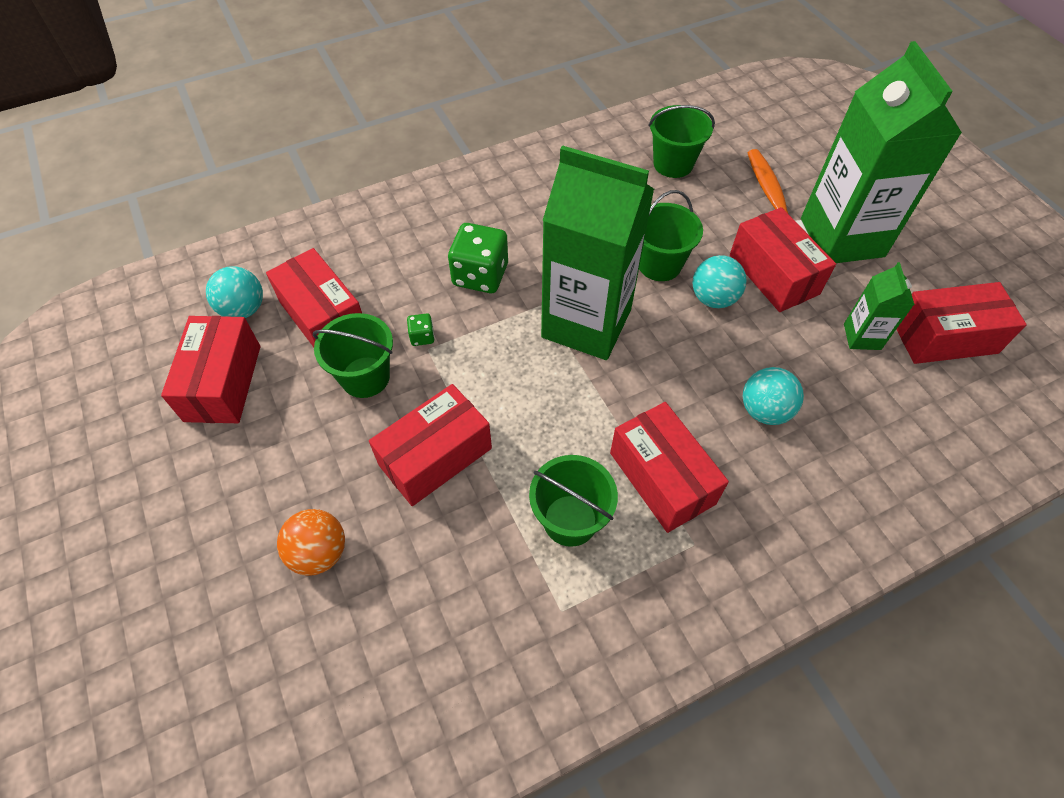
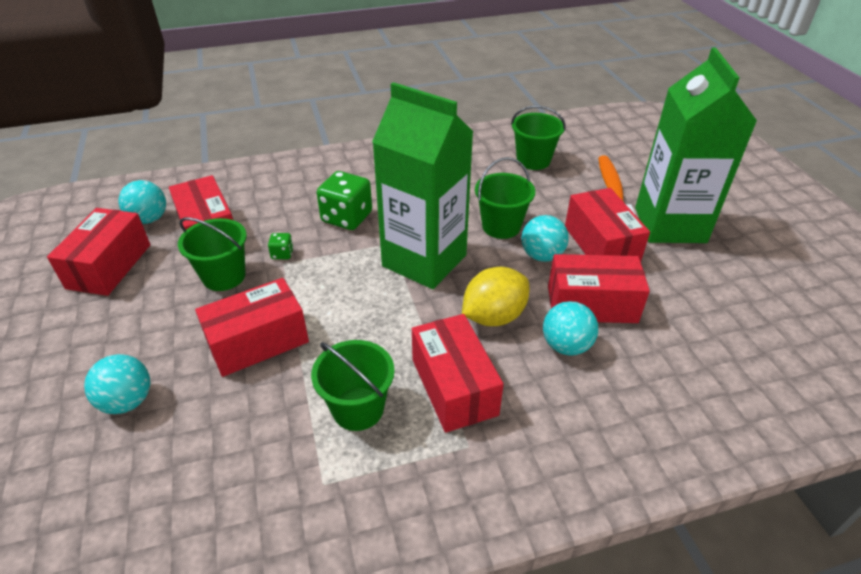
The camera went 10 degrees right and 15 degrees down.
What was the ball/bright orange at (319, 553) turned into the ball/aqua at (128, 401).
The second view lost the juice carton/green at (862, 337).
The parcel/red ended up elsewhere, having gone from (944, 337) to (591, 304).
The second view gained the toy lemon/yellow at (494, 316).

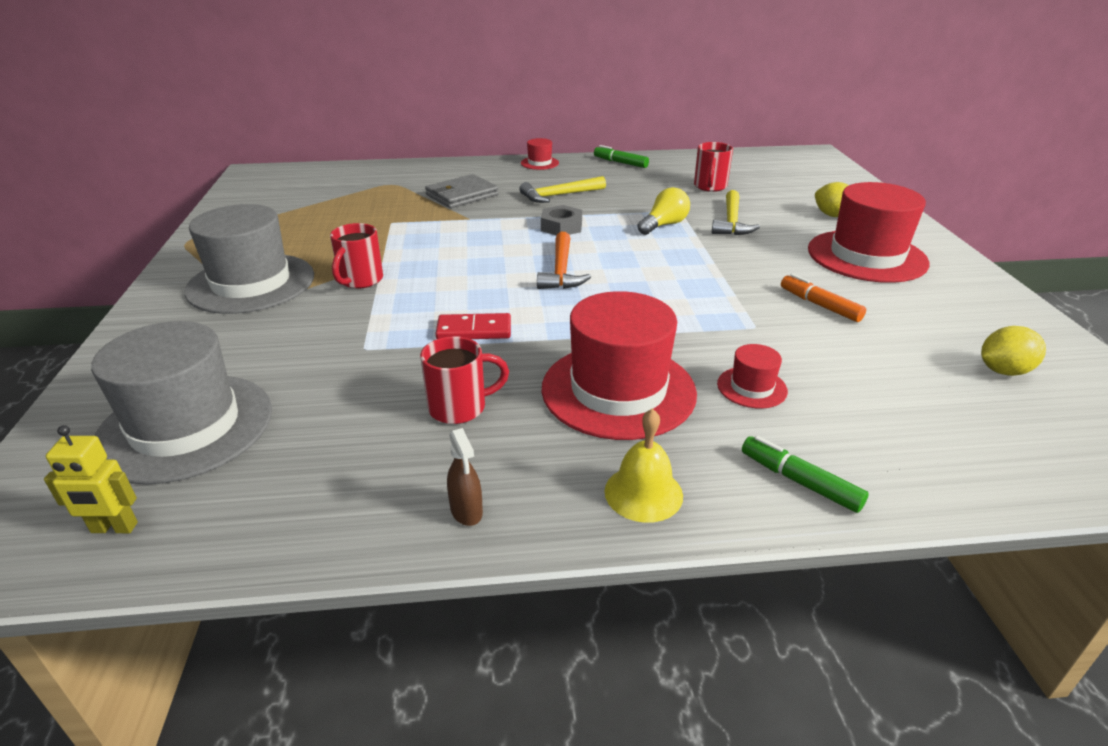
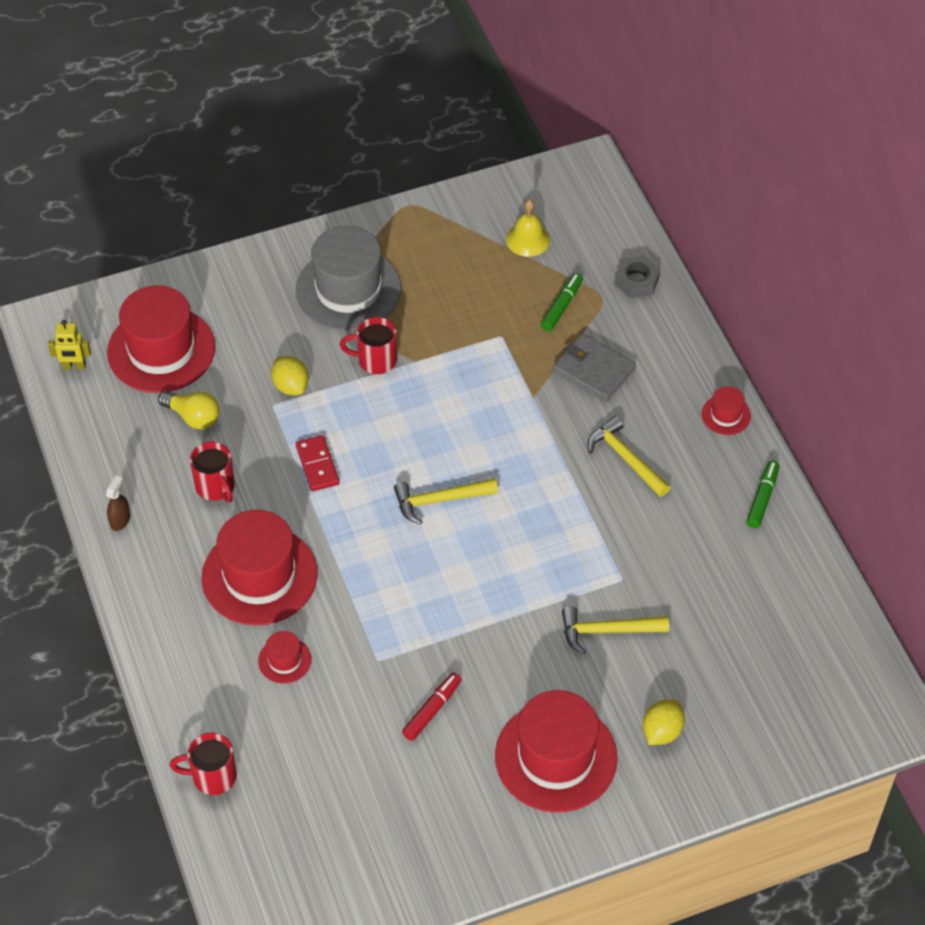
The camera went 75 degrees right and 20 degrees up.
The toy robot/yellow at (114, 528) ended up facing another way, 75 degrees counterclockwise from before.
What was the tall hat/grey at (185, 427) turned into the tall hat/red at (161, 350).
The spray cleaner/brown at (466, 511) ended up facing another way, 150 degrees clockwise from before.
What was the hammer/bright orange at (561, 270) turned into the hammer/yellow at (440, 500).
The nut/grey ended up elsewhere, having gone from (561, 227) to (636, 281).
The hand bell/yellow ended up elsewhere, having gone from (643, 493) to (528, 239).
The bulb/yellow ended up elsewhere, having gone from (664, 225) to (193, 417).
The tea mug/red ended up elsewhere, having gone from (710, 187) to (212, 776).
The marker/green ended up elsewhere, having gone from (799, 481) to (562, 306).
What was the marker/bright orange at (819, 305) turned into the marker/red at (432, 710).
The toy lemon/yellow ended up elsewhere, having gone from (1003, 371) to (291, 386).

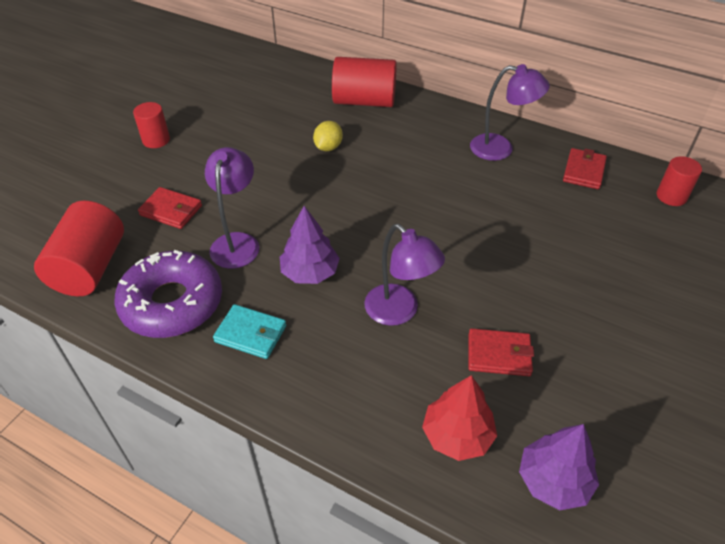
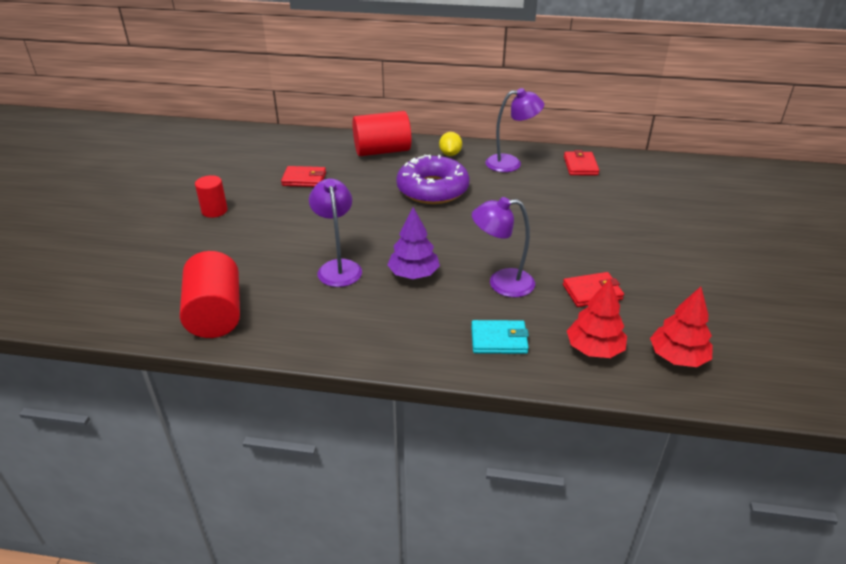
The camera went 20 degrees left and 10 degrees down.
The donut/royal purple ended up elsewhere, having gone from (172, 303) to (432, 189).
The billfold/red ended up elsewhere, having gone from (171, 210) to (304, 179).
The billfold/aqua ended up elsewhere, having gone from (251, 334) to (499, 340).
The toy lemon/yellow ended up elsewhere, having gone from (328, 147) to (450, 154).
The desk lamp/royal purple at (399, 312) ended up facing another way, 150 degrees clockwise from before.
What was the fir tree/royal purple at (553, 481) turned into the fir tree/red at (677, 357).
The second view lost the solid cylinder/red at (671, 196).

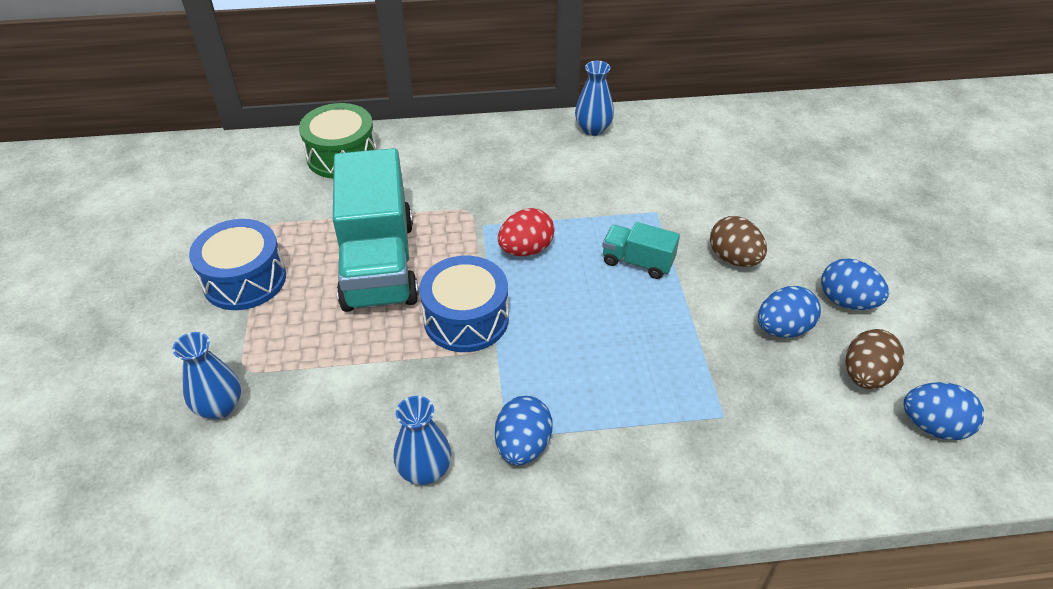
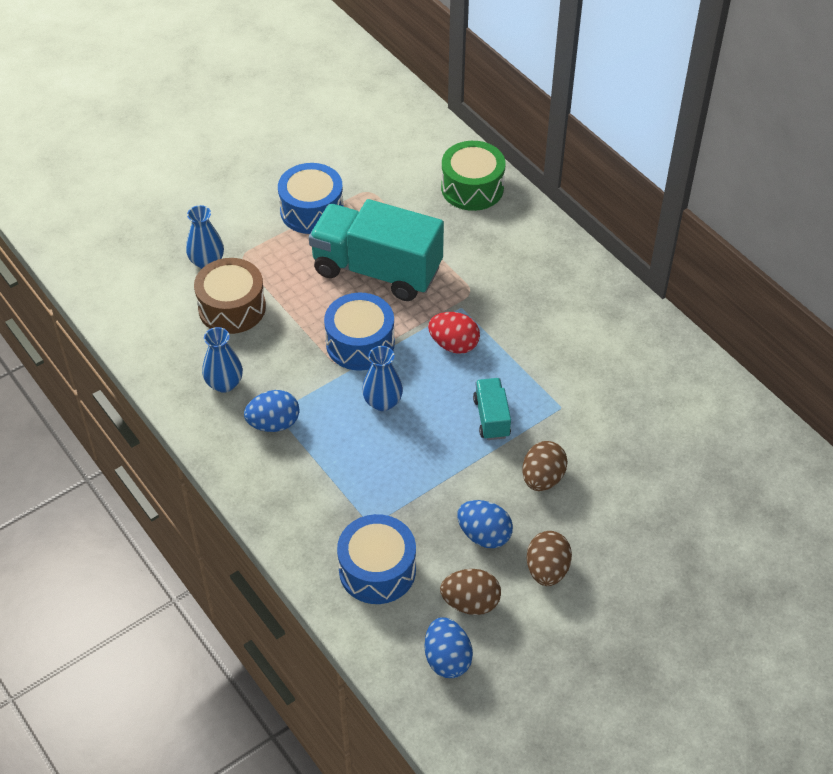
The camera went 60 degrees right and 5 degrees up.
The toy truck/aqua at (379, 264) ended up facing another way, 60 degrees clockwise from before.
The flower vase/cobalt ended up elsewhere, having gone from (593, 129) to (382, 402).
What was the toy egg/cobalt at (846, 301) turned into the toy egg/brown at (547, 570).
The second view gained the drum/brown at (232, 308).
The second view gained the drum/cobalt at (377, 570).

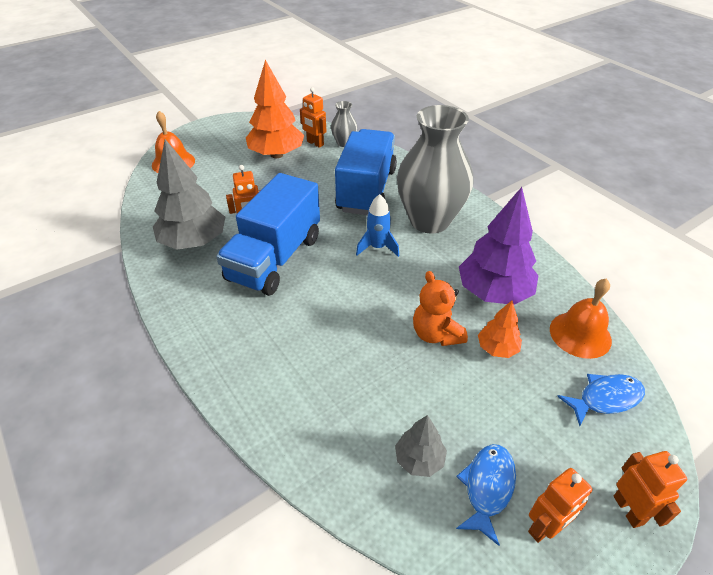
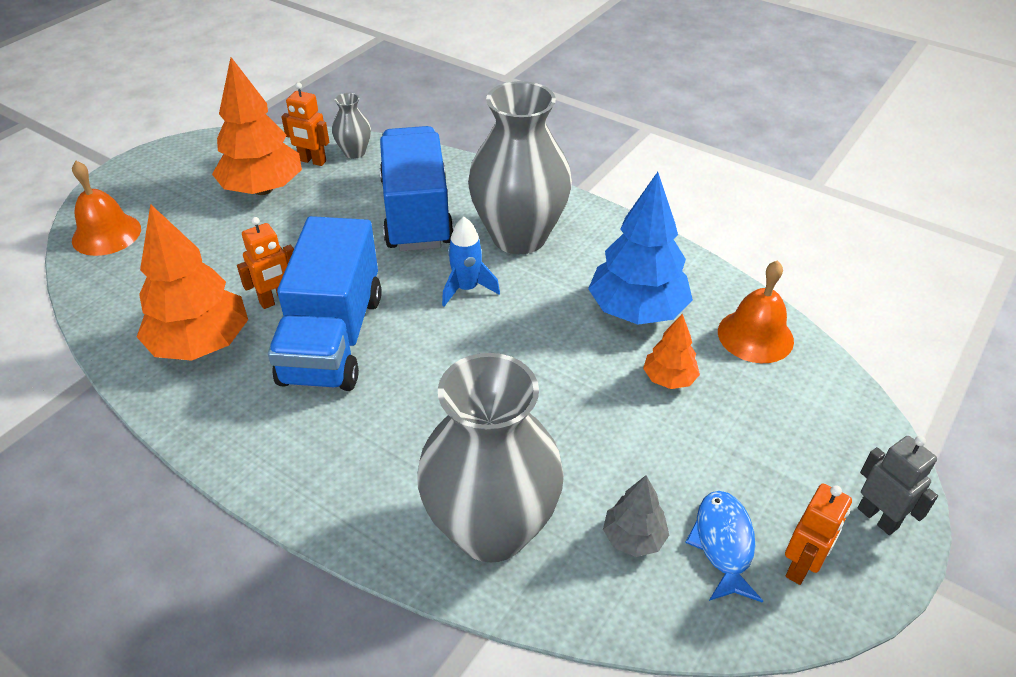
The camera went 20 degrees left and 0 degrees up.
What was the fir tree/grey at (194, 242) turned into the fir tree/bright orange at (201, 344).
The second view lost the teddy bear/bright orange at (436, 334).
What was the fir tree/royal purple at (493, 292) turned into the fir tree/cobalt at (637, 310).
The second view lost the fish figure/cobalt at (605, 398).
What was the toy robot/bright orange at (628, 510) turned into the toy robot/grey at (878, 517).
The second view gained the flower vase/grey at (491, 529).

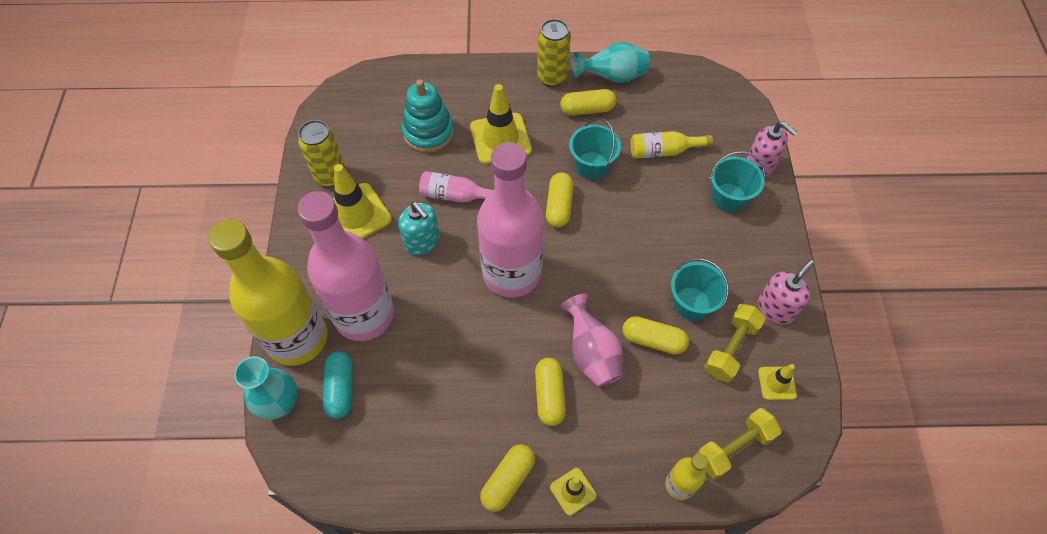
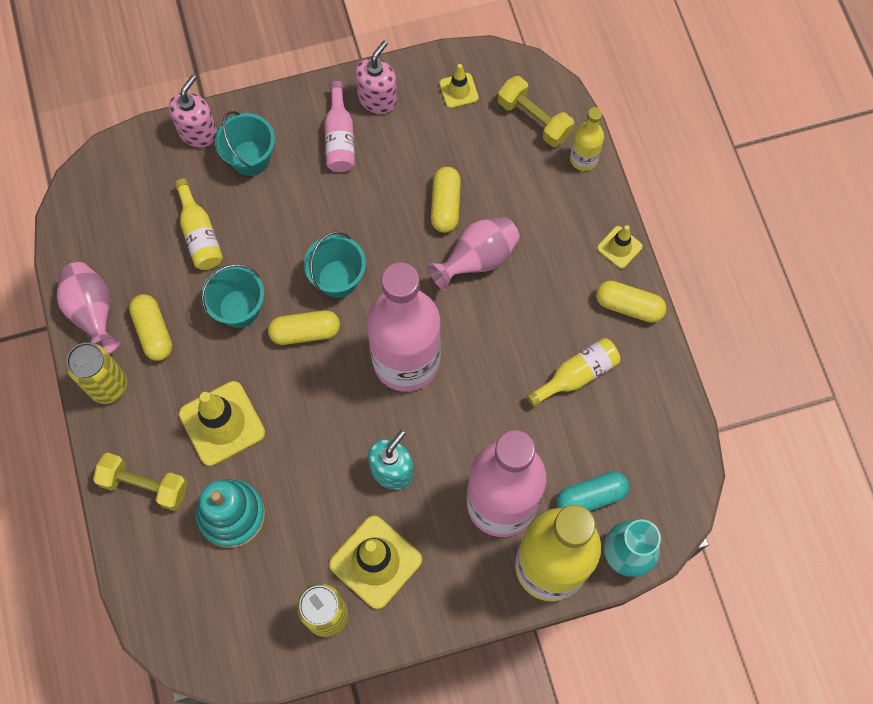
The camera went 105 degrees left and 10 degrees up.
The flask/rose-pink ended up elsewhere, having gone from (456, 195) to (340, 138).
The second view lost the capsule/yellow at (549, 395).
What was the flower vase/aqua at (612, 77) turned into the flower vase/rose-pink at (93, 313).
The bucket/aqua ended up elsewhere, having gone from (692, 303) to (338, 279).
The hand weight/yellow ended up elsewhere, having gone from (731, 348) to (145, 485).
The pump bottle/rose-pink at (776, 308) ended up facing another way, 90 degrees clockwise from before.
The second view gained the flask/yellow at (577, 375).

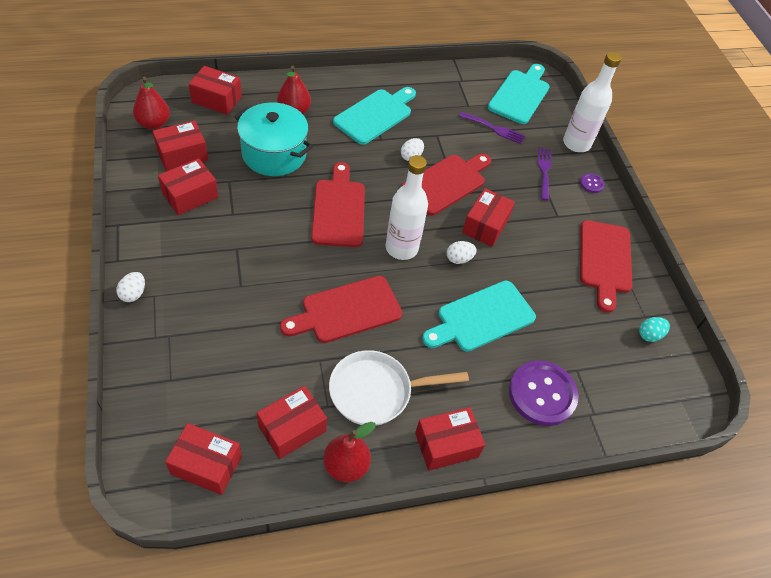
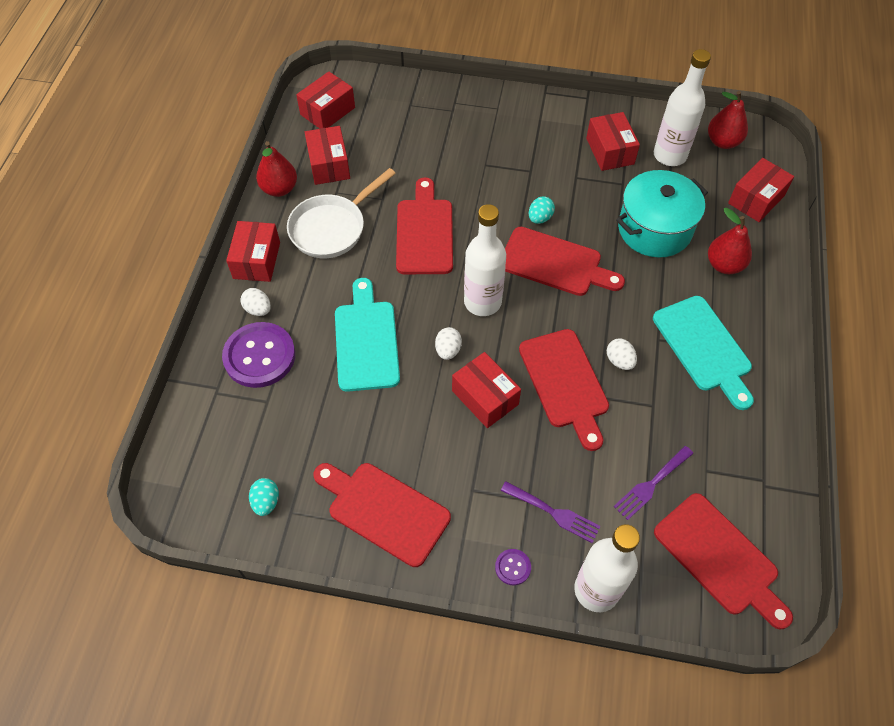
The camera went 120 degrees right and 5 degrees up.
The toy egg/white ended up elsewhere, having gone from (133, 294) to (258, 309).
Where the parcel/red stood at (182, 155), the flask/white came to stand at (669, 155).
The frying pan/white at (376, 391) ended up facing another way, 150 degrees counterclockwise from before.
What was the cutting board/aqua at (520, 95) turned into the cutting board/red at (720, 558).
The second view gained the toy egg/aqua at (540, 218).

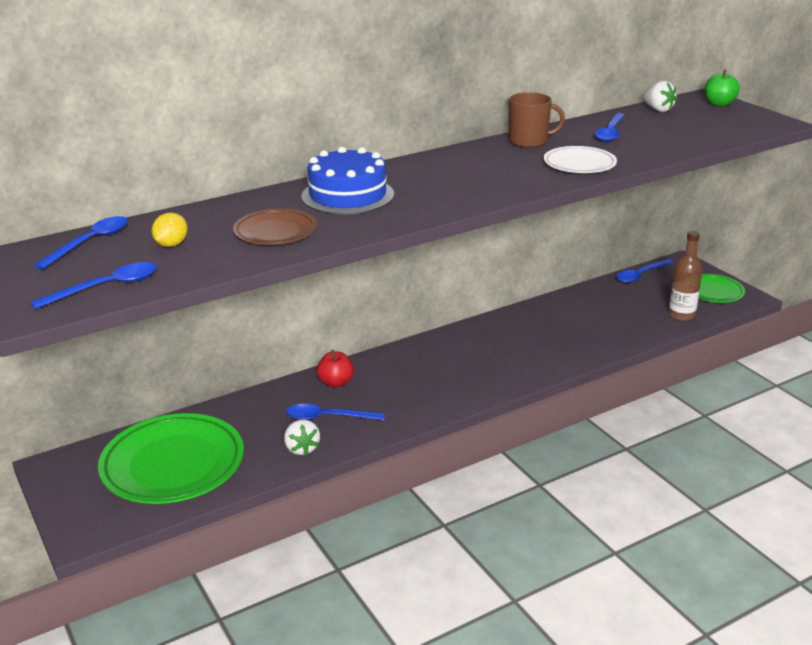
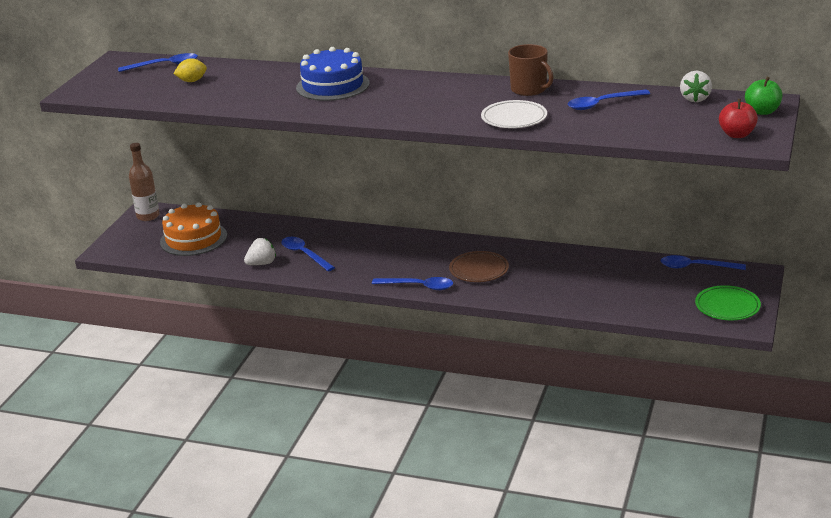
The camera went 50 degrees right and 0 degrees up.
The teaspoon/cobalt ended up elsewhere, having gone from (106, 287) to (418, 286).
Where the flat dish/green stood at (173, 465), the cake/bright orange came to stand at (193, 239).
The flat dish/brown ended up elsewhere, having gone from (275, 232) to (479, 270).
The toy strawberry/white at (302, 448) ended up facing another way, 150 degrees counterclockwise from before.
The apple/red ended up elsewhere, having gone from (336, 383) to (737, 134).
The flask/brown ended up elsewhere, having gone from (681, 315) to (148, 216).

